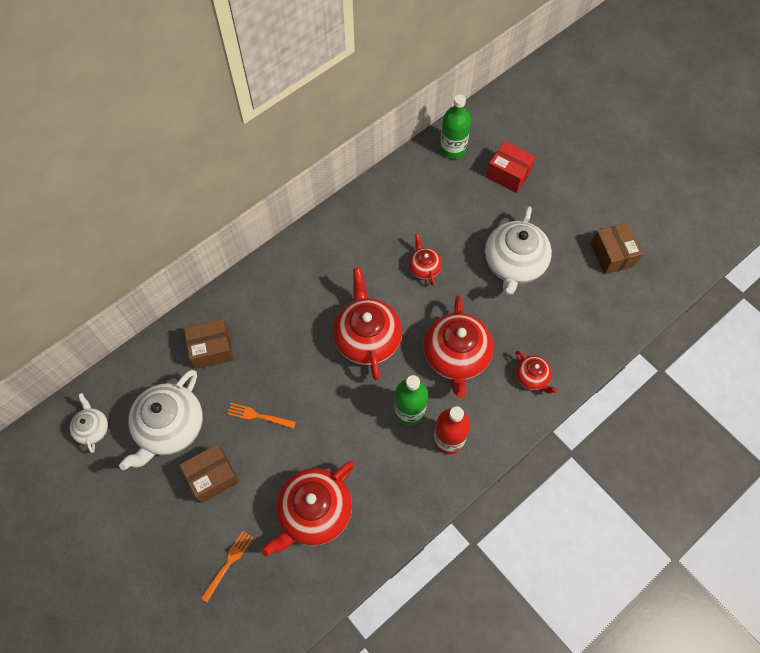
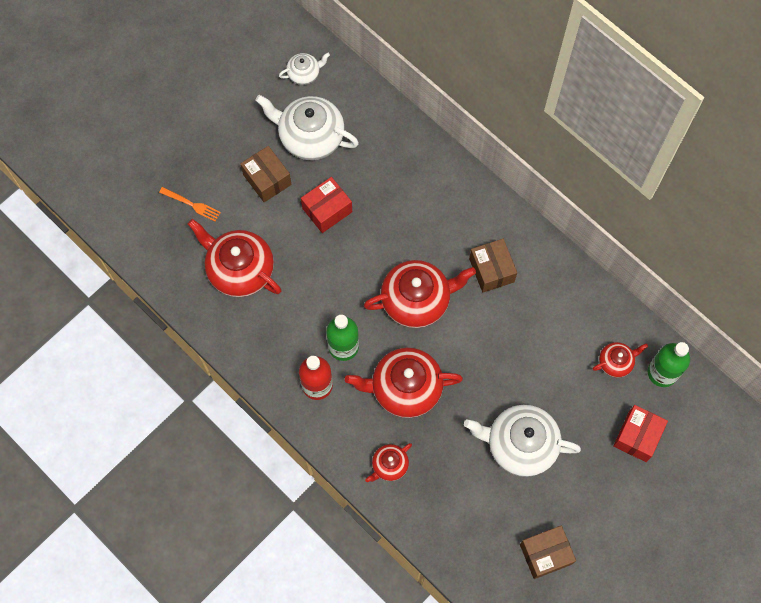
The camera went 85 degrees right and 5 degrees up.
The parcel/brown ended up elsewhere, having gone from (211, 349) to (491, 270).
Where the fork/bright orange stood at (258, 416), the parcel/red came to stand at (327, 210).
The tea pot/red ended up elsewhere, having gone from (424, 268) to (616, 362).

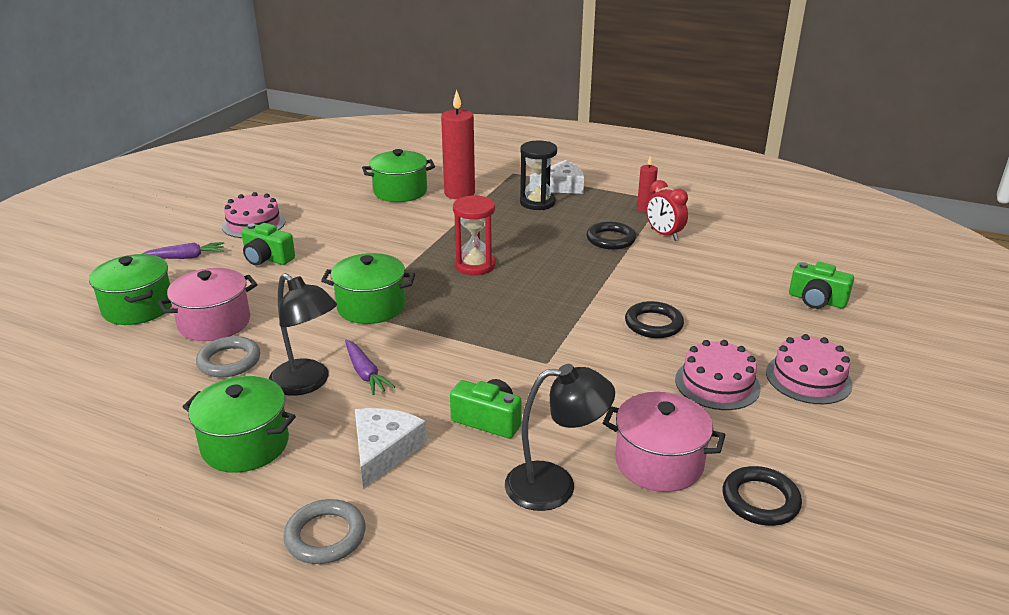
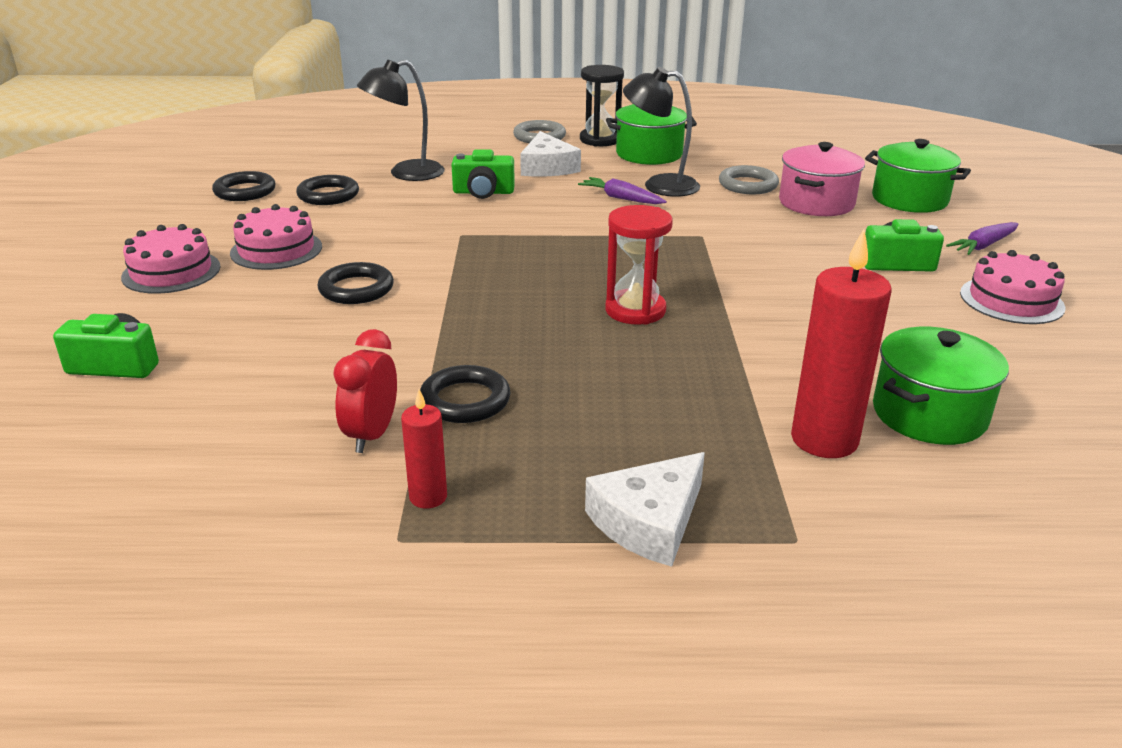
The camera went 155 degrees right and 0 degrees up.
The second view lost the pot/green at (371, 307).
The sandglass/jet-black ended up elsewhere, having gone from (537, 202) to (600, 140).
Where the pot/rose-pink stood at (659, 462), the ring/jet-black came to stand at (328, 195).
The clock/red at (664, 234) ended up facing another way, 105 degrees counterclockwise from before.

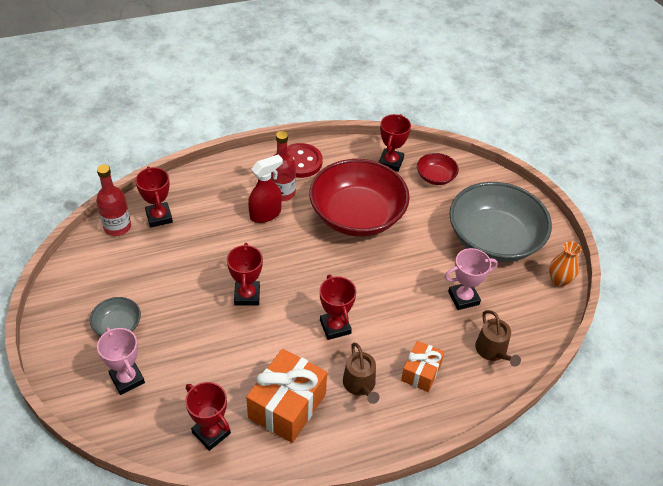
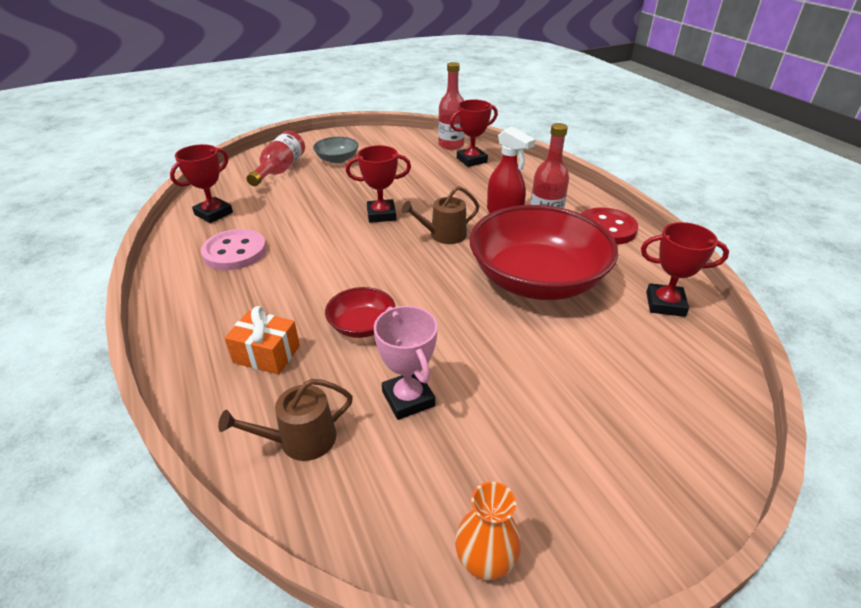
The camera went 85 degrees right and 10 degrees down.
Where the award cup/rose-pink stood at (127, 379), the flask/red came to stand at (280, 170).
Where the present/bright orange stood at (287, 406), the shirt button/rose-pink came to stand at (235, 252).
The second view lost the award cup/red at (335, 327).
The watering pot/brown ended up elsewhere, having gone from (360, 385) to (443, 235).
The deep dish/red ended up elsewhere, having gone from (435, 177) to (362, 325).
The second view lost the deep dish/grey at (494, 239).

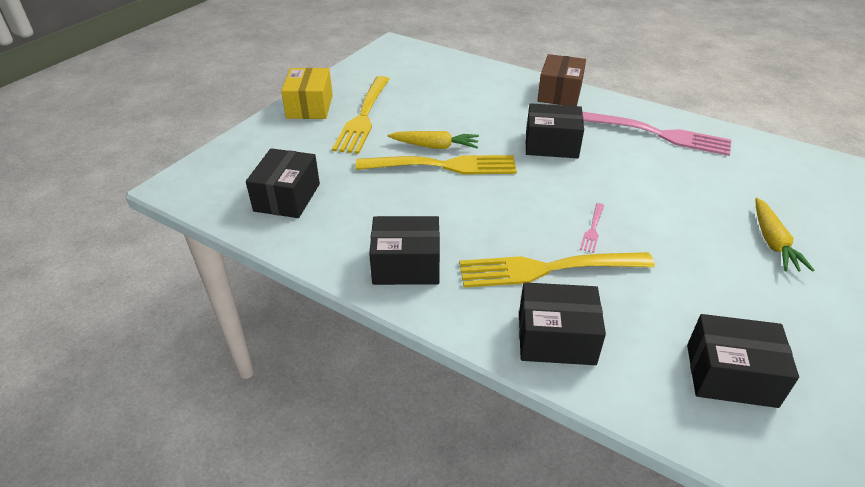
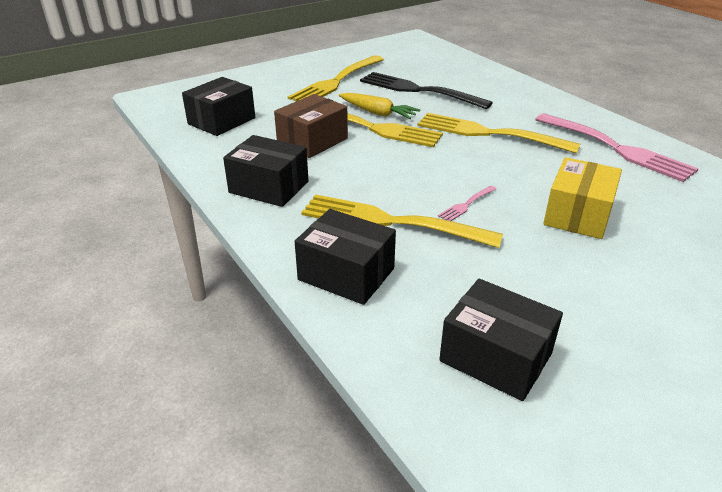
The camera went 25 degrees right and 5 degrees down.
The parcel/yellow ended up elsewhere, having gone from (309, 106) to (577, 215).
Where the parcel/jet-black stood at (551, 145), the fork/yellow came to stand at (490, 133).
The parcel/brown ended up elsewhere, having gone from (559, 93) to (312, 141).
The second view lost the carrot/yellow at (772, 242).
The second view gained the fork/jet-black at (419, 90).

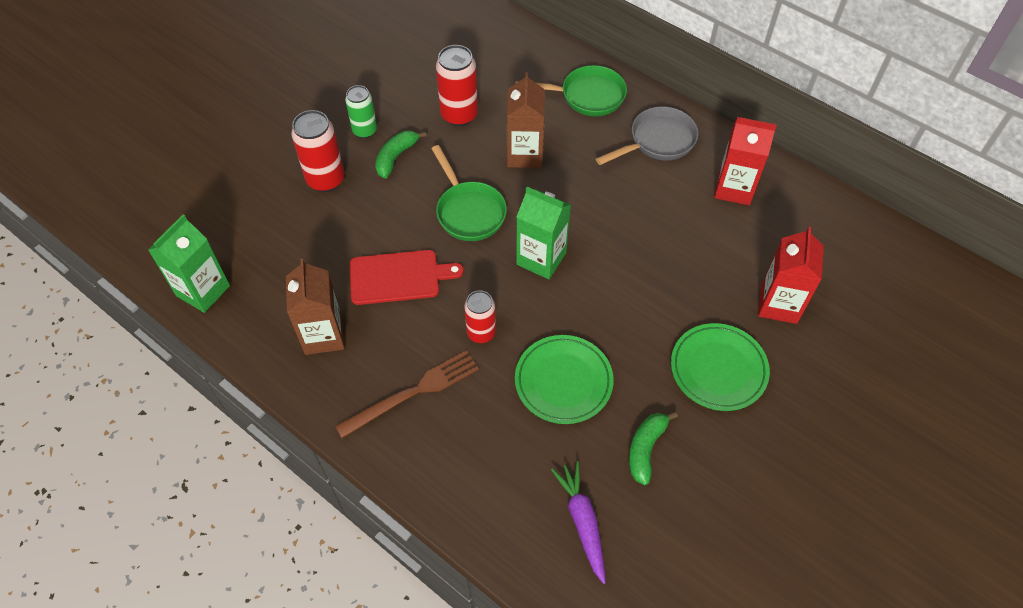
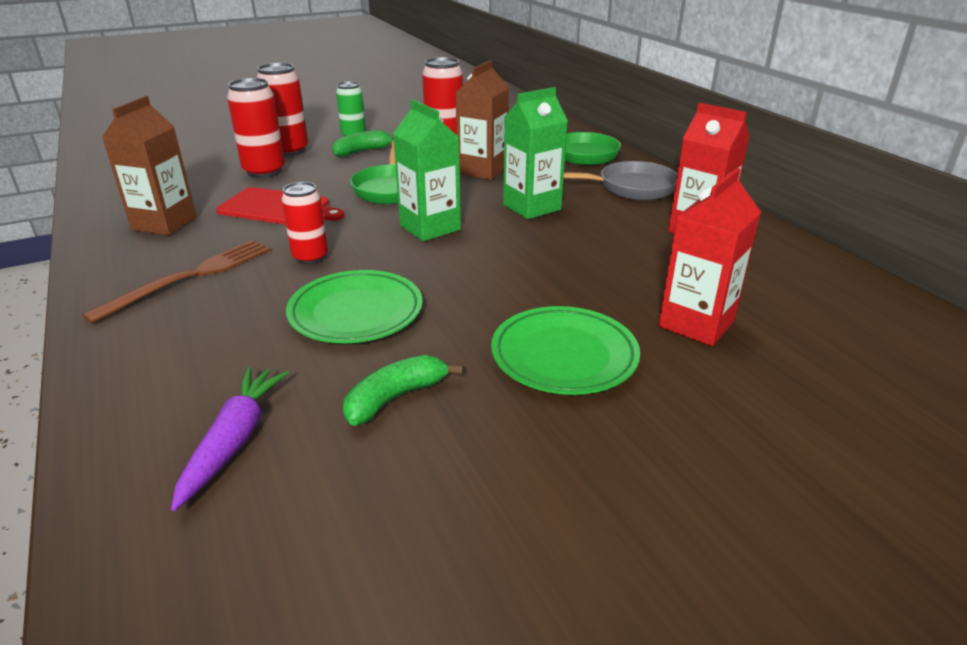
The camera went 25 degrees right and 25 degrees down.
The juice carton/green ended up elsewhere, having gone from (203, 291) to (532, 207).
The fork/brown at (413, 392) ended up facing another way, 45 degrees counterclockwise from before.
The second view gained the soda can/red at (264, 171).

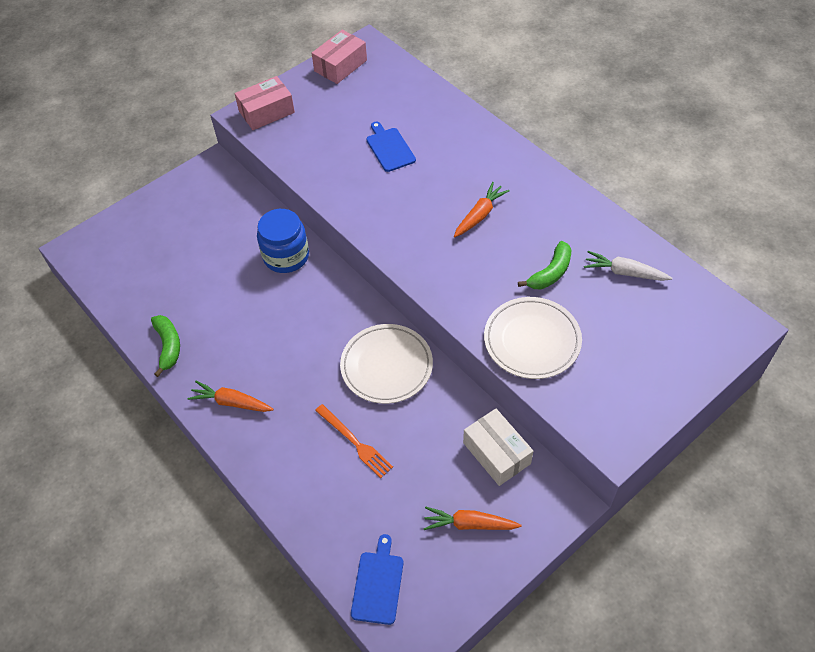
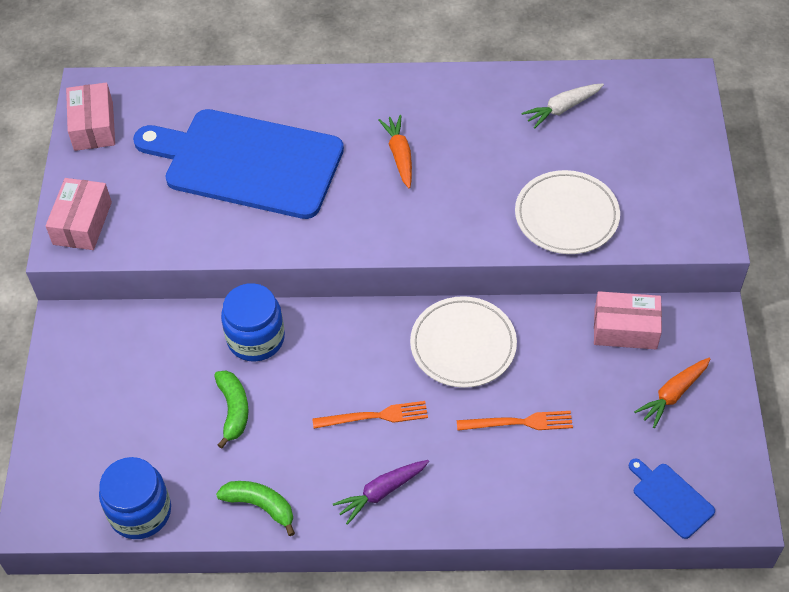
The camera went 50 degrees left and 0 degrees up.
What was the carrot/bright orange at (231, 402) turned into the carrot/royal purple at (381, 492).
The size of the cutting board/cobalt at (389, 148) changed by a factor of 2.49.
What was the parcel/white at (496, 453) turned into the parcel/rose-pink at (625, 329).
The toy banana/green ended up elsewhere, having gone from (550, 273) to (233, 410).
The second view gained the preserve jar/cobalt at (140, 512).
The second view gained the fork/bright orange at (375, 416).

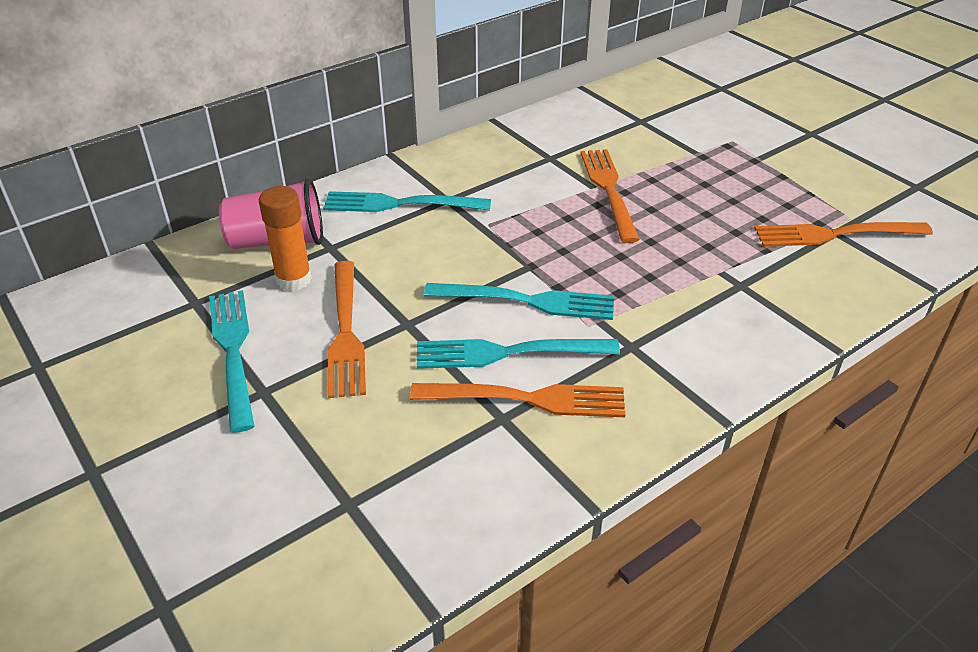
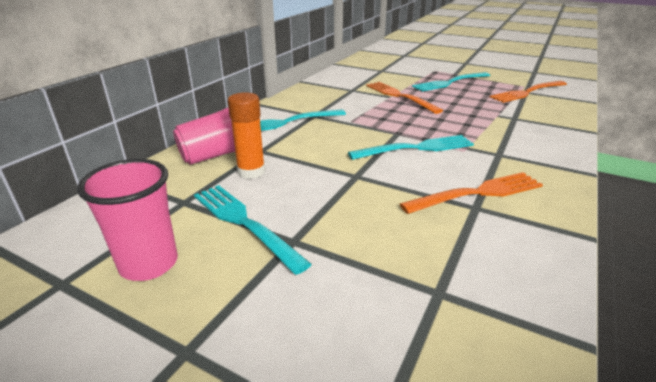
The camera went 25 degrees left and 10 degrees down.
The second view lost the fork/bright orange at (346, 332).
The fork/aqua ended up elsewhere, having gone from (508, 353) to (449, 82).
The second view gained the tumbler/rose-pink at (149, 264).

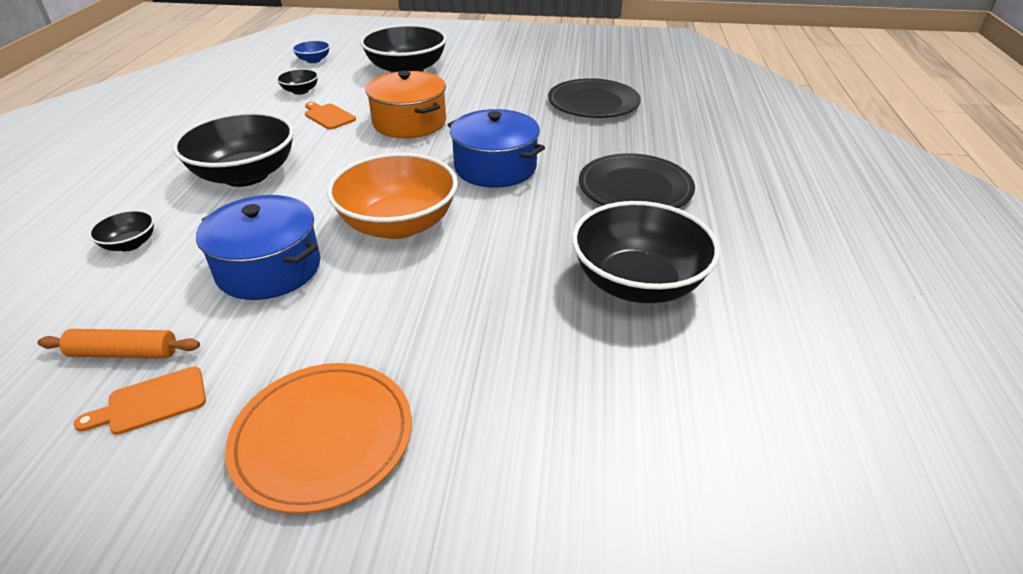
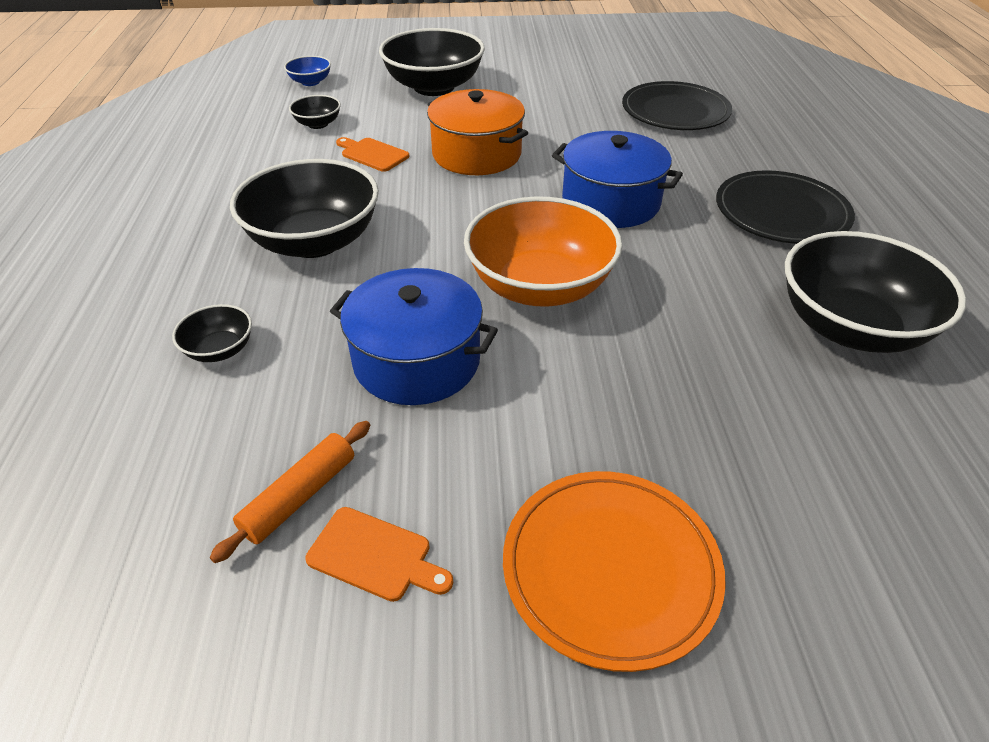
The camera went 10 degrees left and 5 degrees up.
The rolling pin/bright orange at (124, 353) ended up facing another way, 45 degrees counterclockwise from before.
The cutting board/bright orange at (151, 402) ended up facing another way, 120 degrees counterclockwise from before.

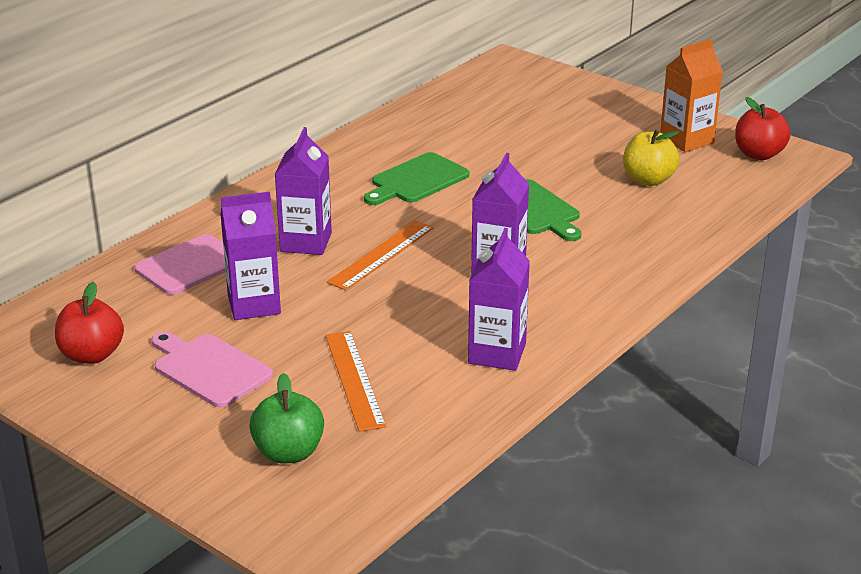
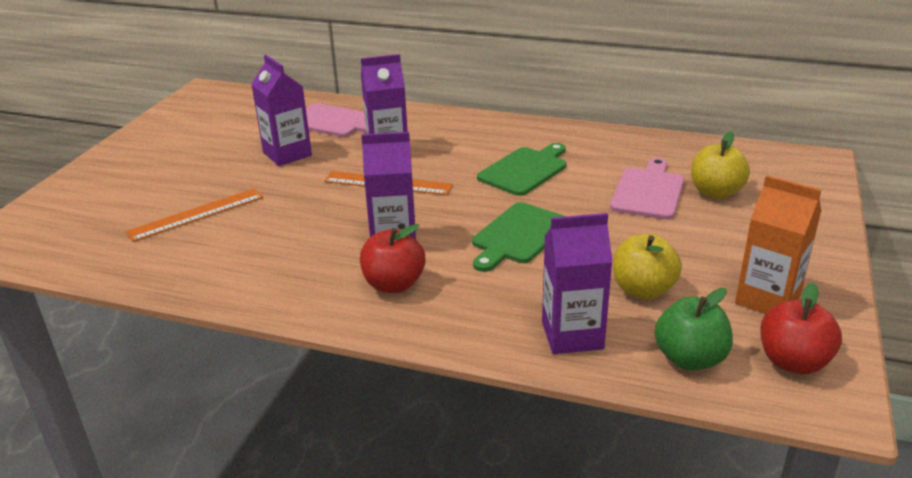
The camera went 70 degrees right and 0 degrees up.
The apple/red ended up elsewhere, having gone from (92, 355) to (394, 284).
The cutting board/rose-pink ended up elsewhere, having gone from (209, 369) to (648, 191).
The apple/green ended up elsewhere, having gone from (288, 452) to (690, 358).
The cutting board/green at (417, 180) ended up facing another way, 105 degrees clockwise from before.
The juice carton/royal purple ended up elsewhere, having gone from (497, 353) to (572, 335).
The second view gained the apple/yellow at (715, 192).

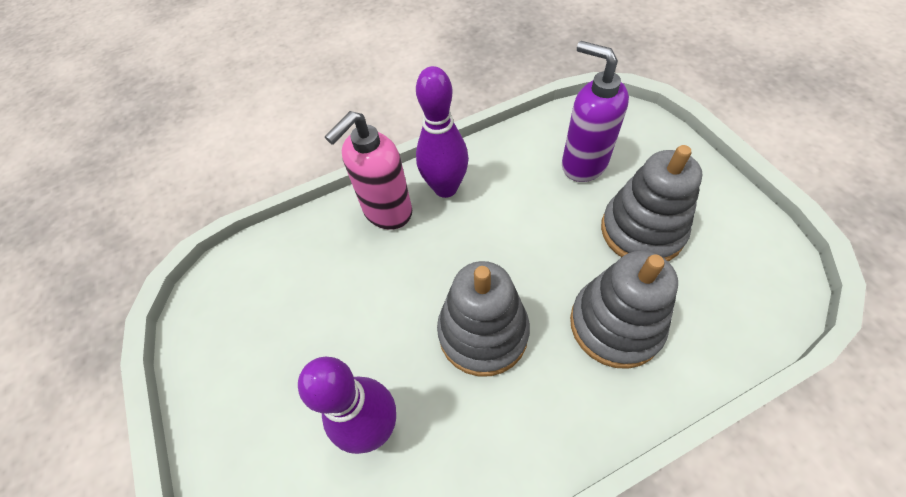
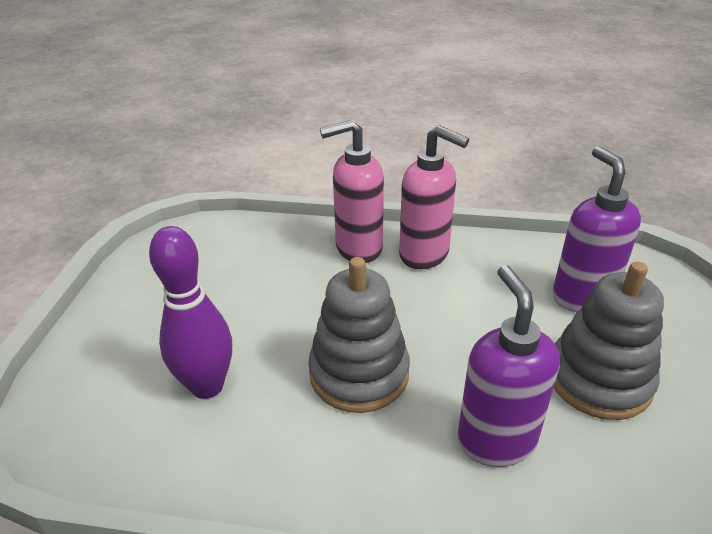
The camera went 30 degrees right and 20 degrees down.
Where the skittle/royal purple stood at (445, 188), the pump bottle/rose-pink came to stand at (425, 255).
Where the stacking rings/grey stood at (615, 324), the pump bottle/royal purple came to stand at (496, 439).

